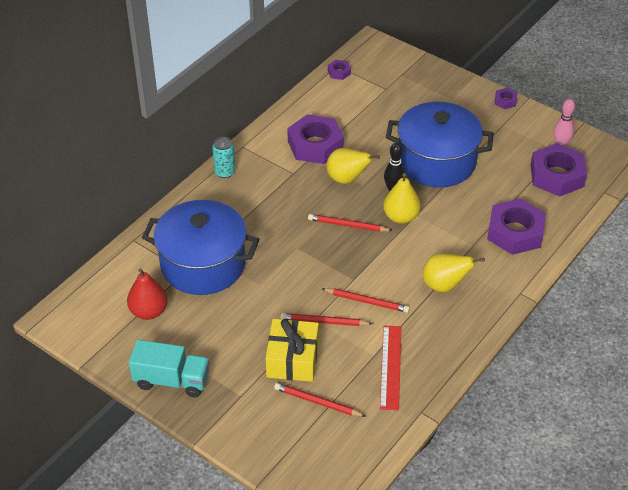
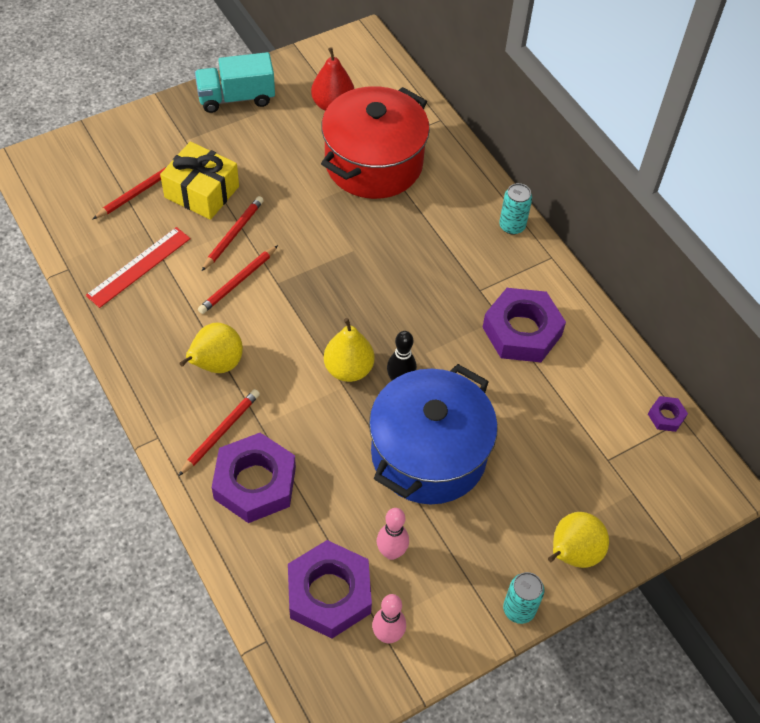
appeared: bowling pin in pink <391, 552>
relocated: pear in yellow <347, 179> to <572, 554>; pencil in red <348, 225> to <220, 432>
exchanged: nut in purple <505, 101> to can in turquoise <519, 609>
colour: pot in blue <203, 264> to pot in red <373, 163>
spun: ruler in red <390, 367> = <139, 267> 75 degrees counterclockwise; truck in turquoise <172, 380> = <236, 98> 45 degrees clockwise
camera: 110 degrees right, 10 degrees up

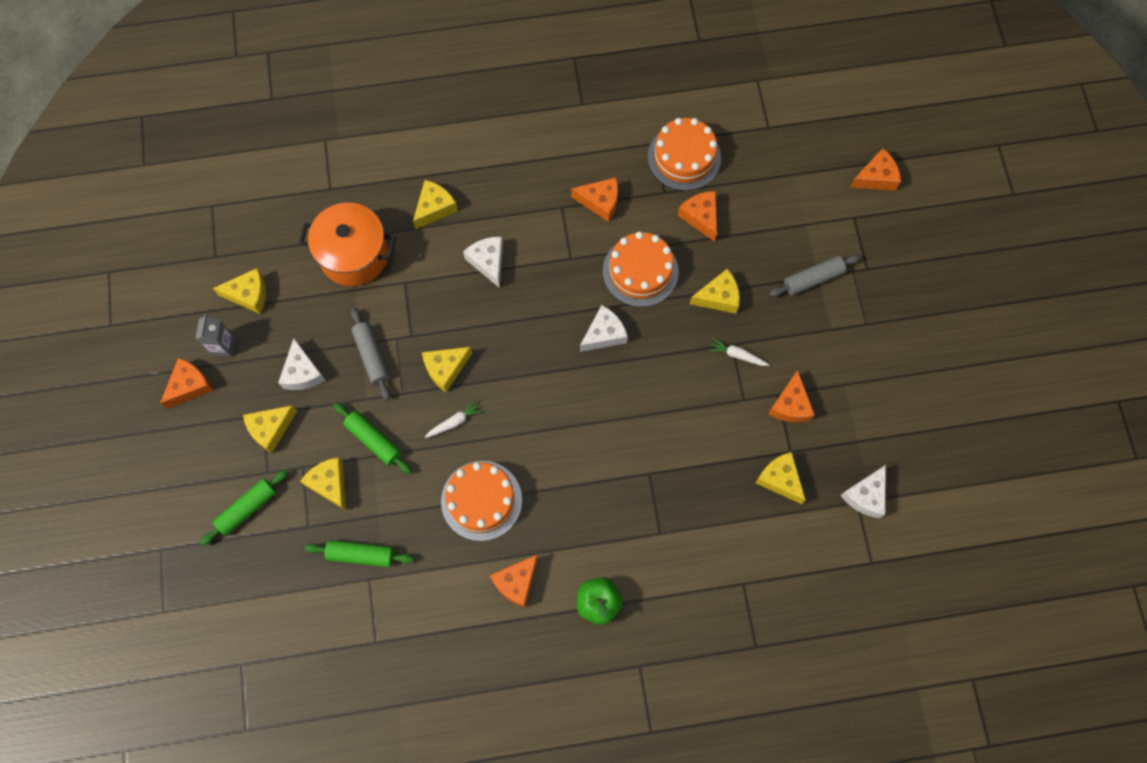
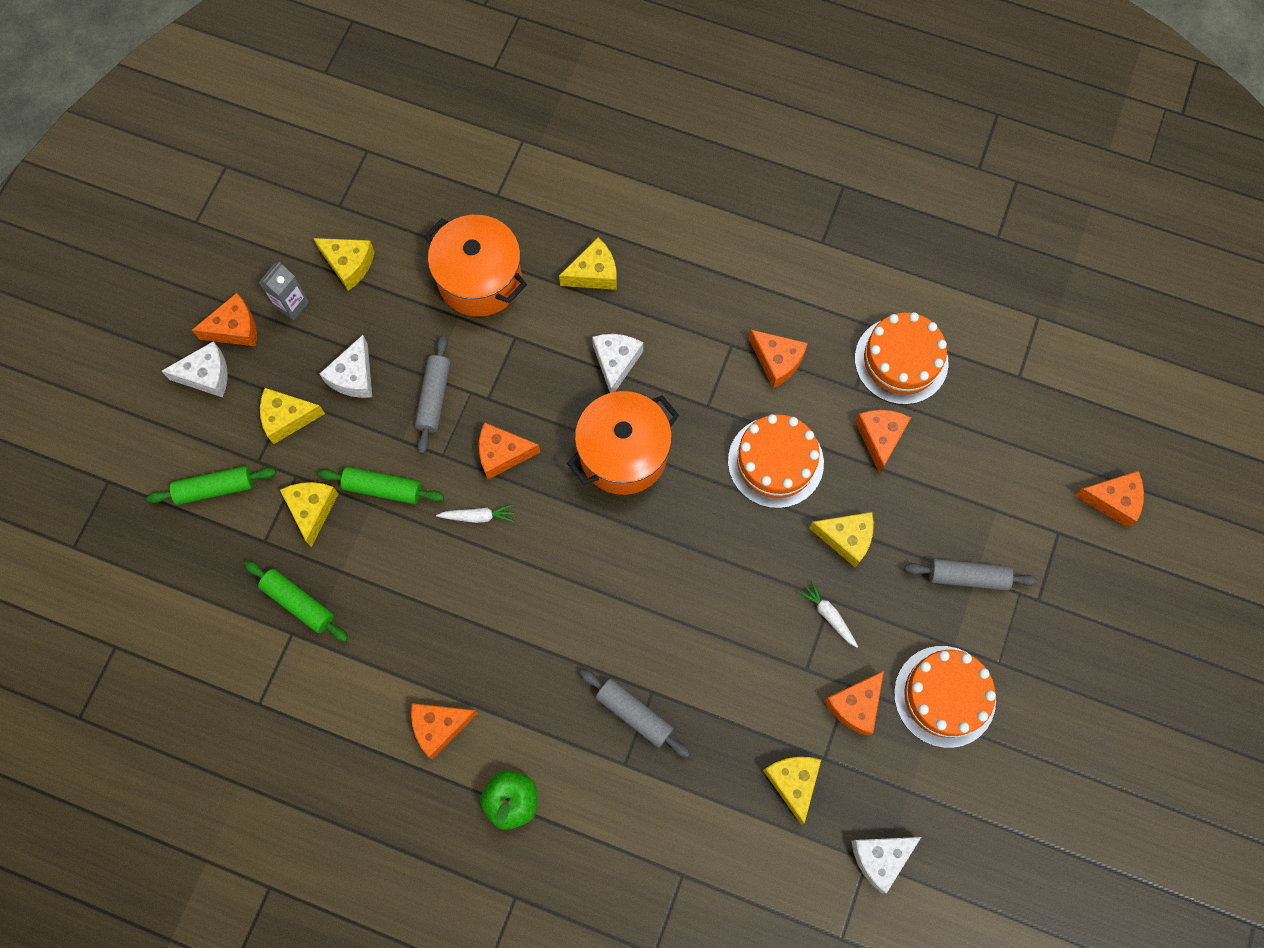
appeared: pot in orange <623, 454>; rolling pin in grey <634, 714>
relocated: cheese in white <604, 334> to <206, 375>; cake in orange <481, 500> to <944, 696>
colour: cheese in yellow <445, 369> to cheese in orange <502, 454>
spun: rolling pin in green <373, 440> = <383, 489> 60 degrees counterclockwise
camera: 30 degrees right, 0 degrees up

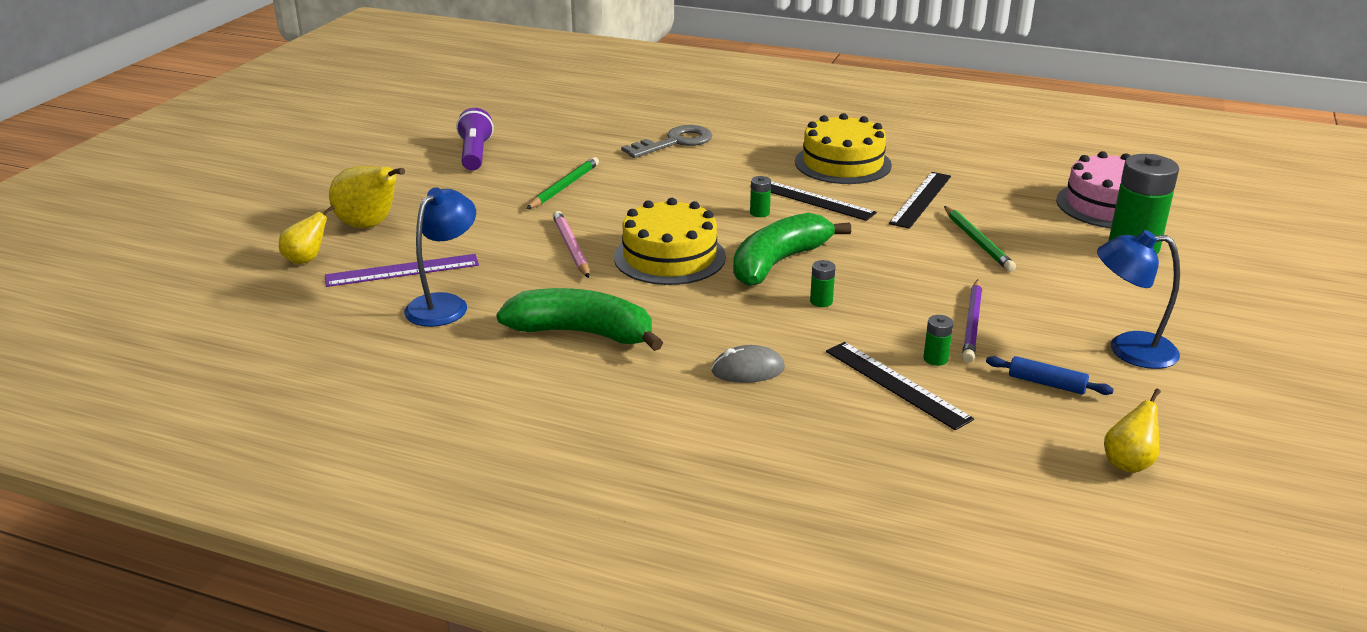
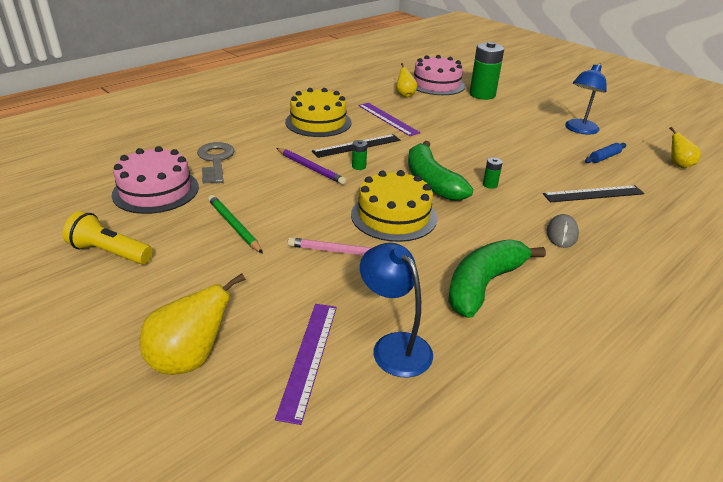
missing: pencil in green <977, 242>; battery in green <935, 359>
appeared: cake in pink <156, 190>
relocated: pear in yellow <306, 259> to <405, 95>; pencil in purple <972, 324> to <310, 168>
colour: flashlight in purple <475, 154> to flashlight in yellow <110, 252>; ruler in black <921, 199> to ruler in purple <388, 119>
camera: 65 degrees left, 5 degrees up

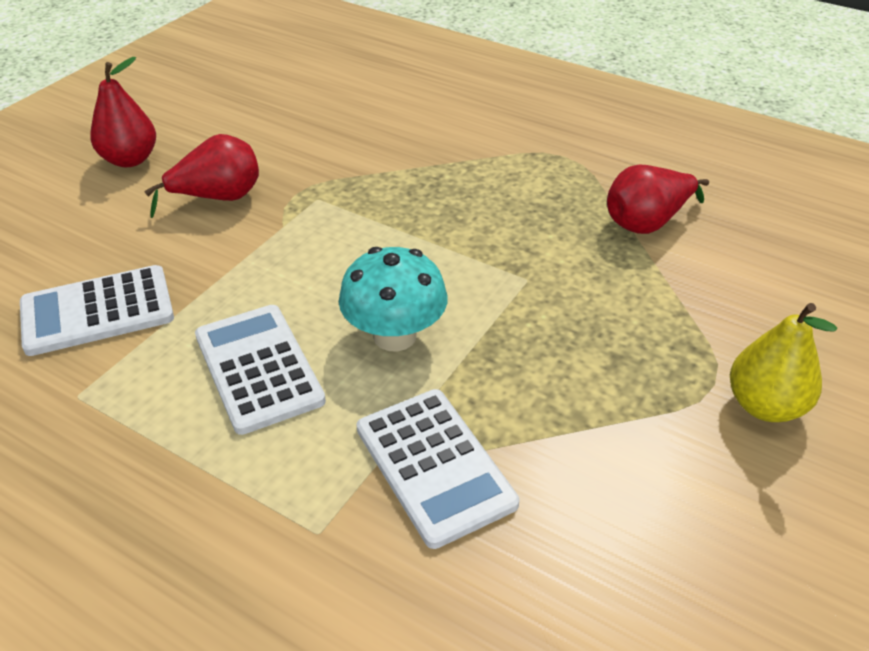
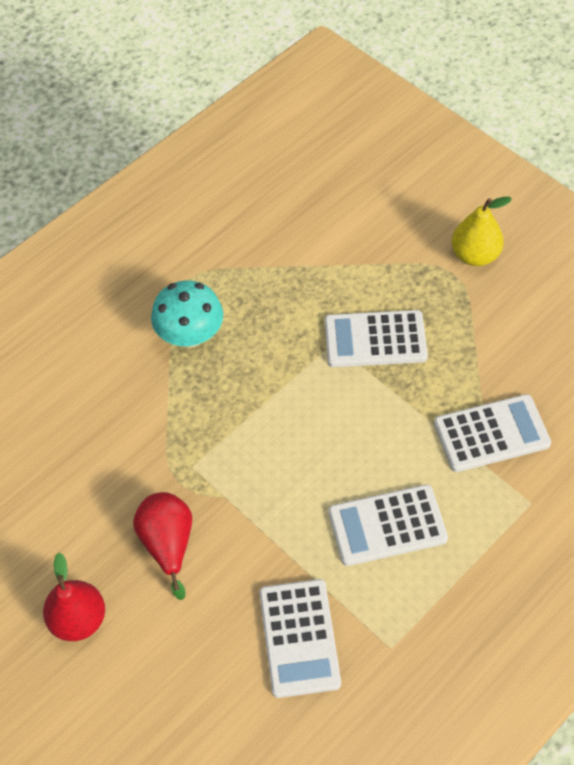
missing: pear in red <647, 223>
appeared: calculator in white <375, 339>
relocated: mushroom in turquoise <394, 336> to <190, 335>
camera: 75 degrees left, 15 degrees up

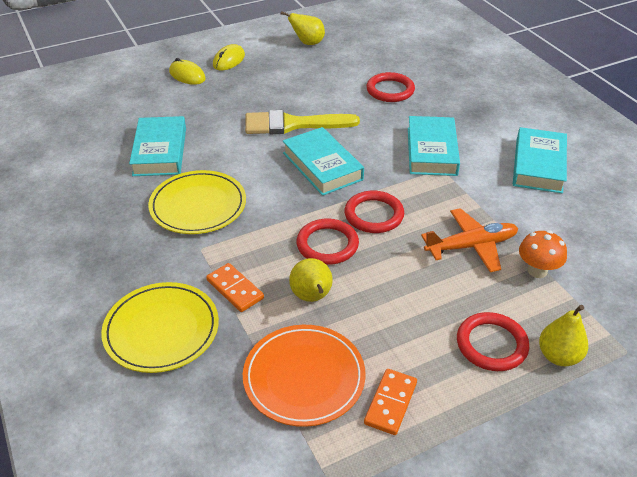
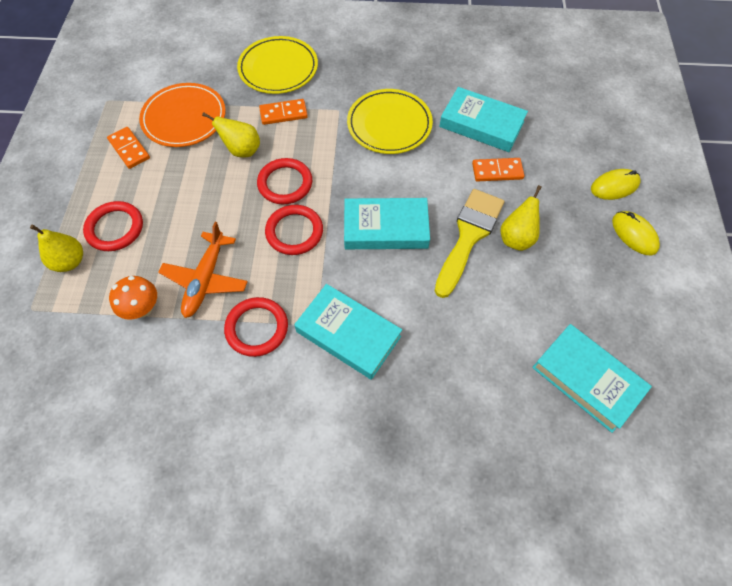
appeared: domino in orange <497, 171>
relocated: pear in yellow <307, 43> to <516, 238>; ring in red <390, 90> to <257, 328>; book in turquoise <538, 165> to <587, 379>
camera: 120 degrees right, 20 degrees up

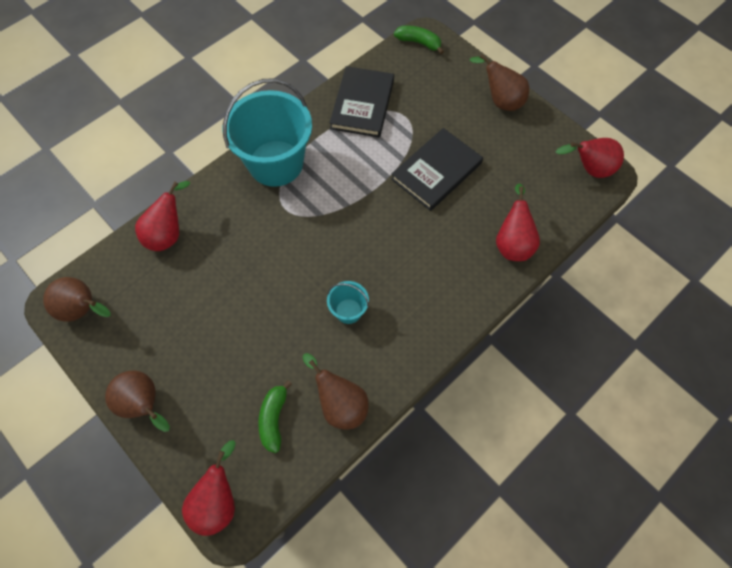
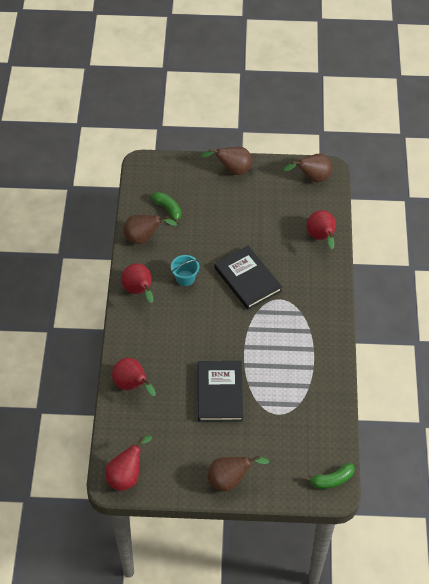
missing: bucket in turquoise <276, 163>
relocated: book in black <362, 104> to <247, 279>; pear in red <218, 501> to <139, 291>
camera: 135 degrees right, 10 degrees down

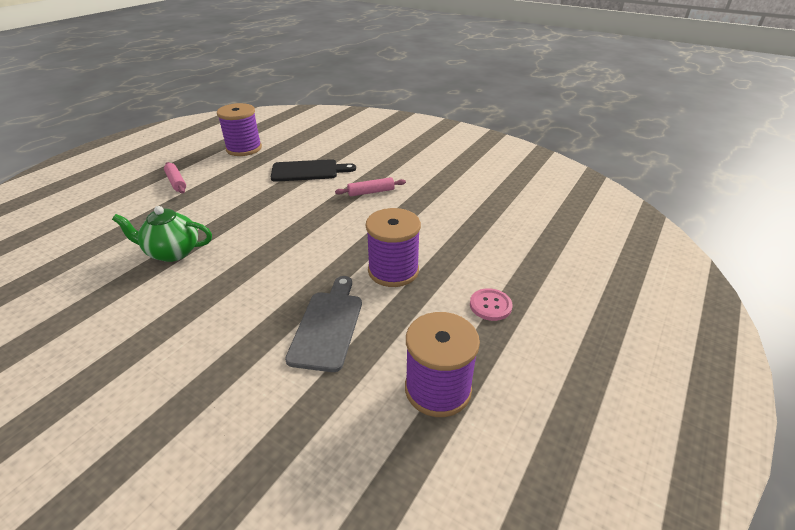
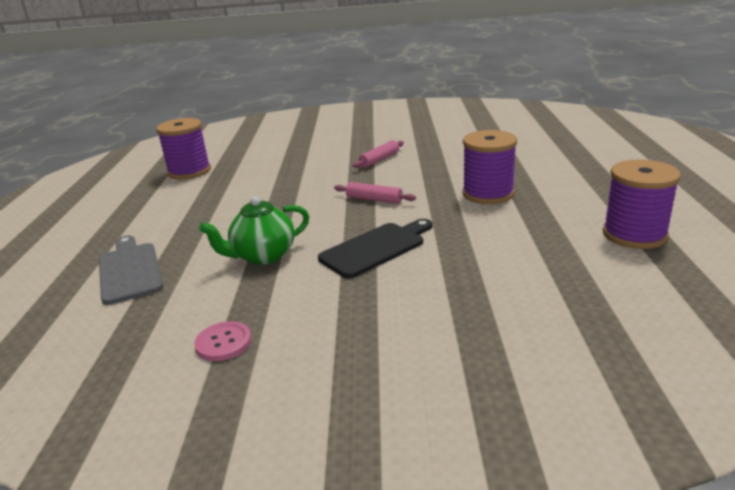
relocated: cutting board in black <308, 171> to <376, 248>; rolling pin in pink <176, 182> to <374, 199>; cutting board in grey <328, 326> to <129, 270>; button in pink <490, 305> to <223, 343>
camera: 30 degrees left, 10 degrees down

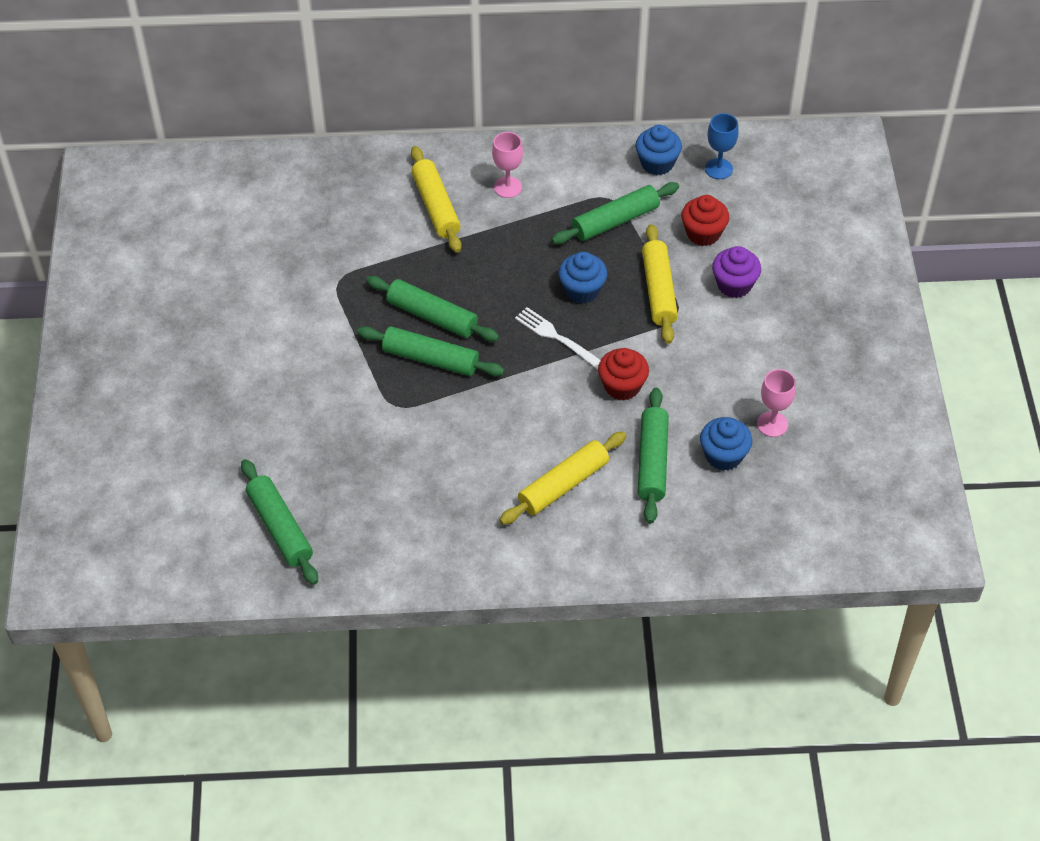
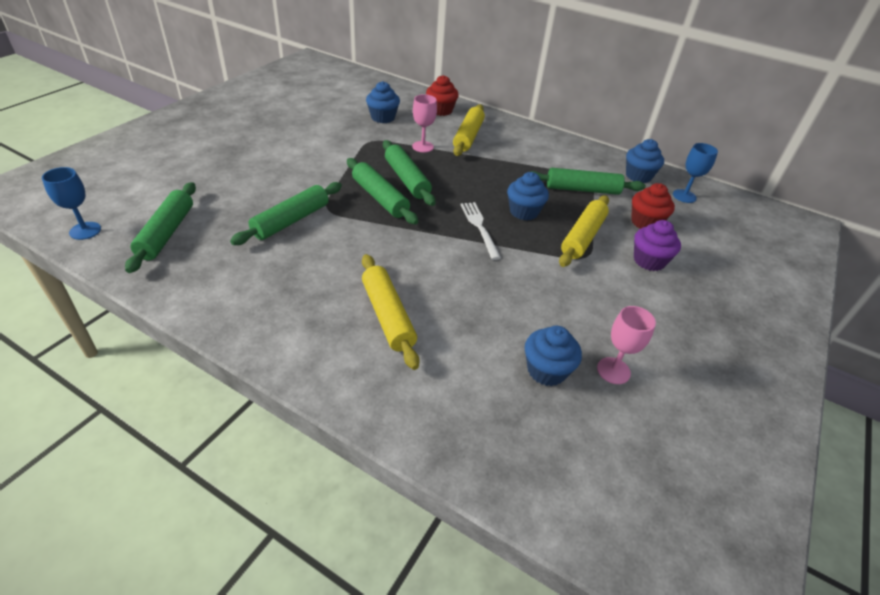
appeared: cupcake in blue <383, 117>; goblet in blue <85, 231>
relocated: goblet in pink <508, 187> to <423, 147>; cupcake in red <622, 386> to <441, 110>; rolling pin in green <652, 461> to <291, 221>
spun: rolling pin in yellow <563, 485> = <388, 316> 75 degrees clockwise
camera: 30 degrees right, 10 degrees down

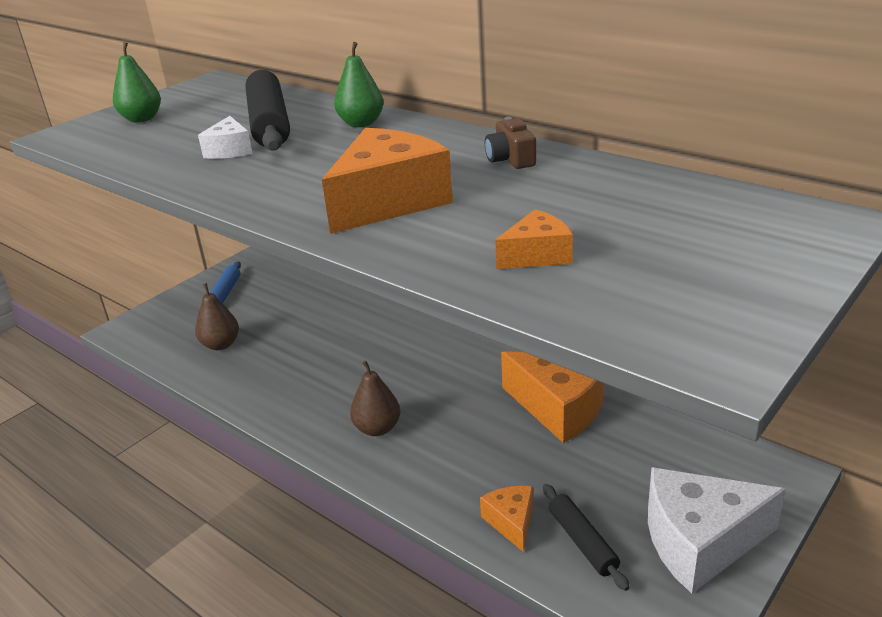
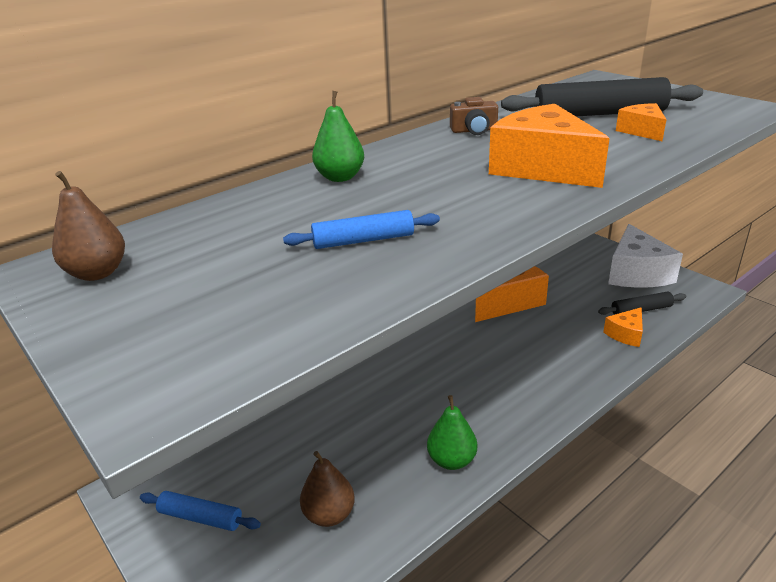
relocated: pear in green <142, 119> to <452, 460>; rolling pin in black <269, 123> to <599, 114>; pear in brown <377, 428> to <97, 273>
exchanged: cheese in white <230, 150> to rolling pin in blue <363, 240>
spun: cheese in orange <511, 522> = <626, 334> 45 degrees counterclockwise
camera: 80 degrees left, 0 degrees up

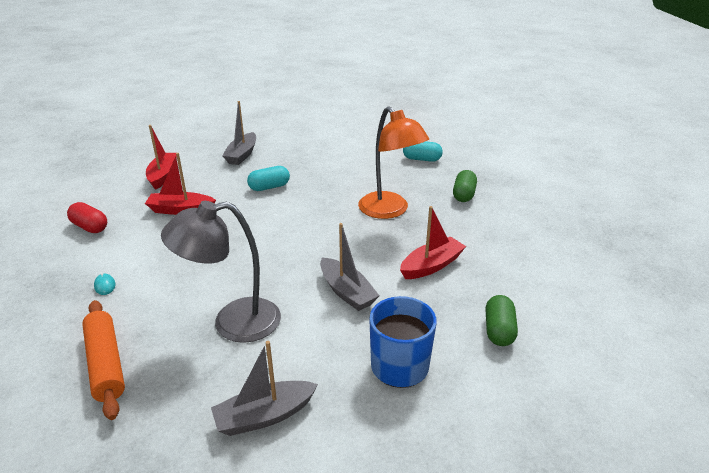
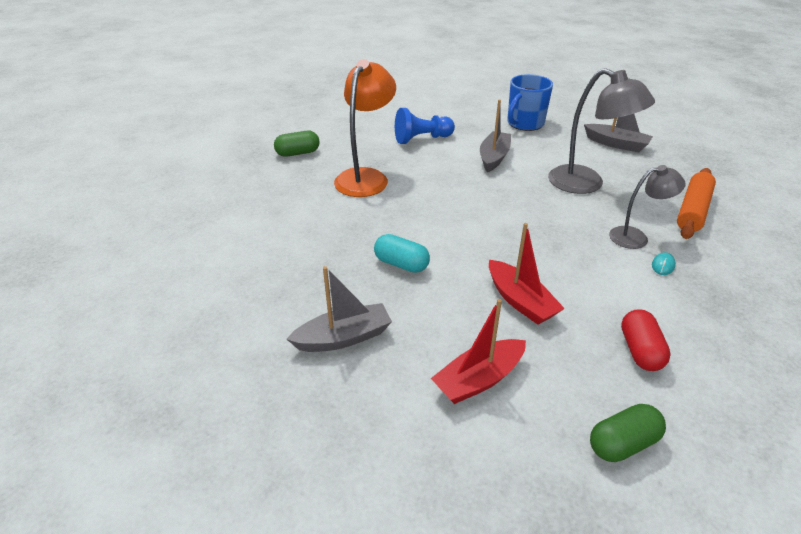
missing: capsule in turquoise <421, 159>
appeared: lamp in grey <636, 237>
relocated: capsule in green <499, 330> to <623, 443>
exchanged: boat in red <431, 266> to pawn in blue <422, 139>
camera: 125 degrees left, 5 degrees up

